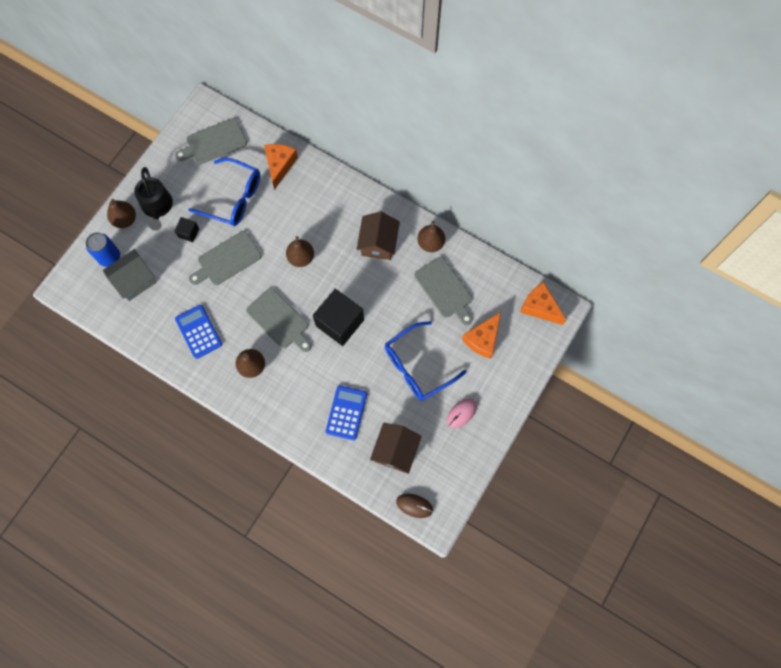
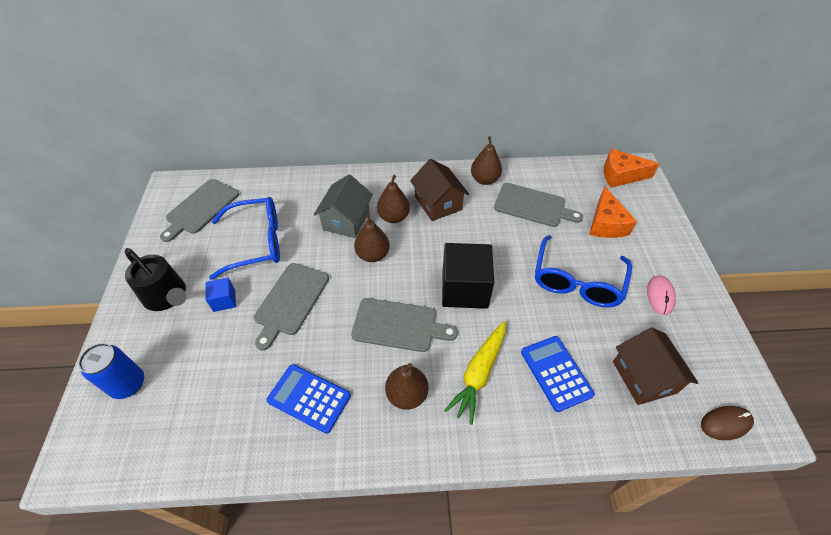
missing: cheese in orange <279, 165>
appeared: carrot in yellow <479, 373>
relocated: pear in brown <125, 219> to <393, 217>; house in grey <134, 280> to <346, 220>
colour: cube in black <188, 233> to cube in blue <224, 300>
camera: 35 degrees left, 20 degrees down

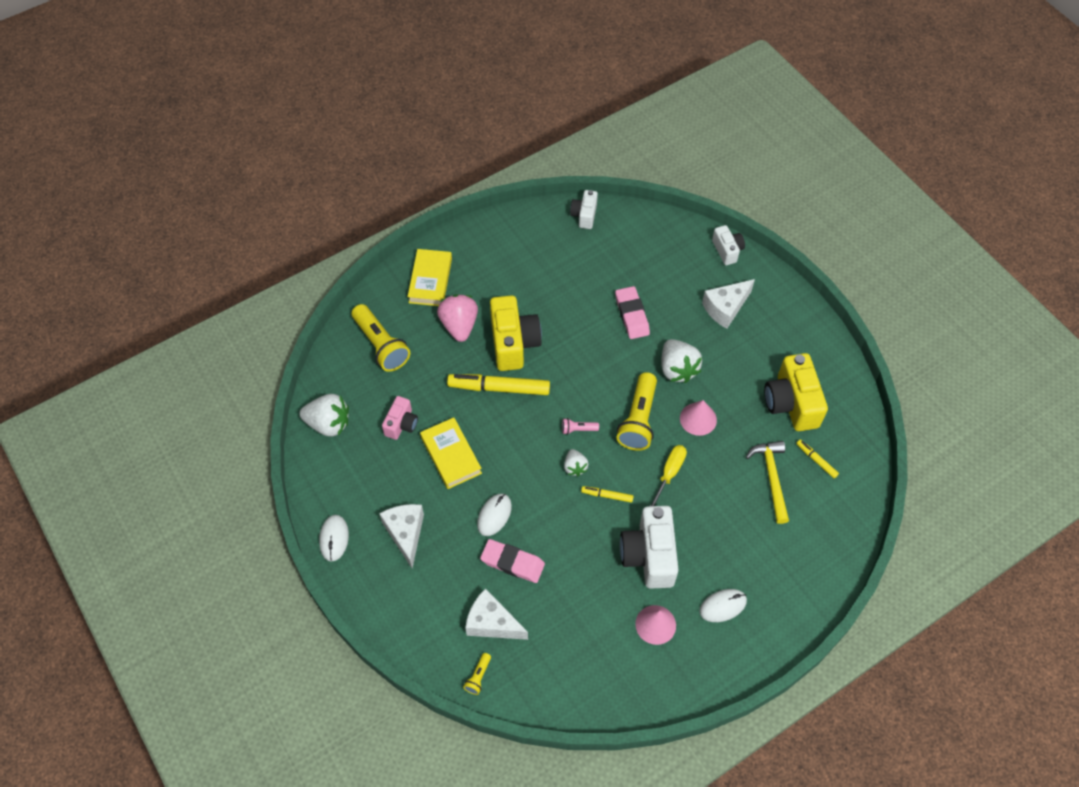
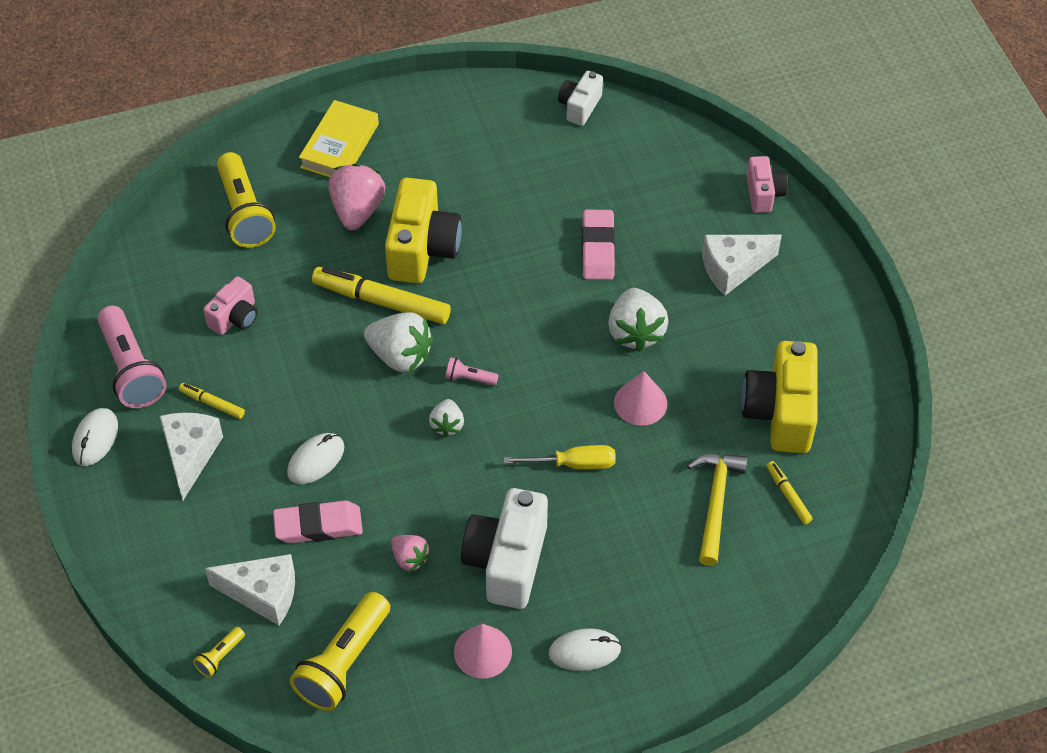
missing: book in yellow <451, 455>
appeared: flashlight in pink <131, 369>; strawberry in pink <410, 559>
relocated: flashlight in yellow <638, 419> to <343, 662>; strawberry in white <328, 424> to <400, 356>; marker in yellow <607, 495> to <212, 403>
colour: camera in white <727, 250> to camera in pink <763, 194>
spun: screwdriver in yellow <669, 474> = <574, 464> 45 degrees clockwise; eraser in pink <512, 563> = <318, 526> 45 degrees counterclockwise; cheese in white <492, 623> = <263, 594> 150 degrees clockwise
camera: 15 degrees right, 5 degrees down

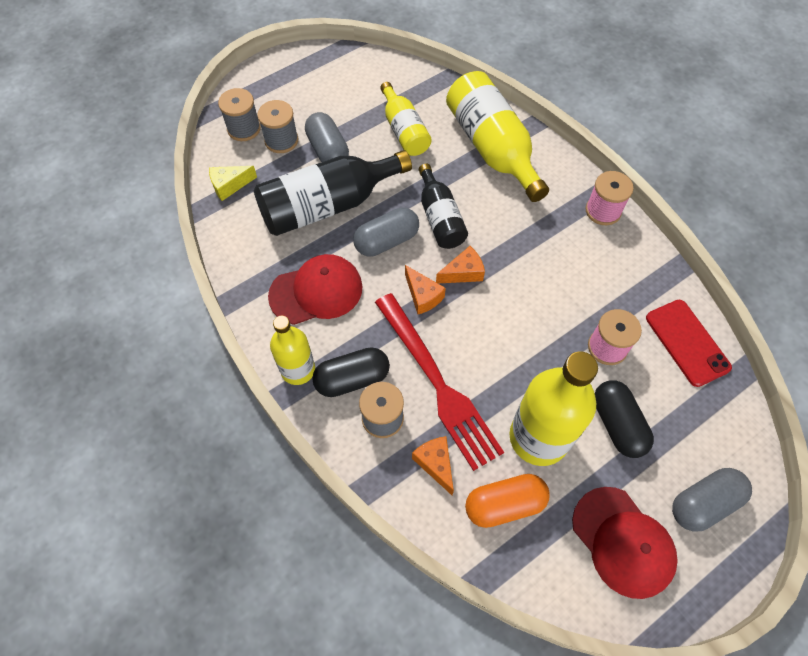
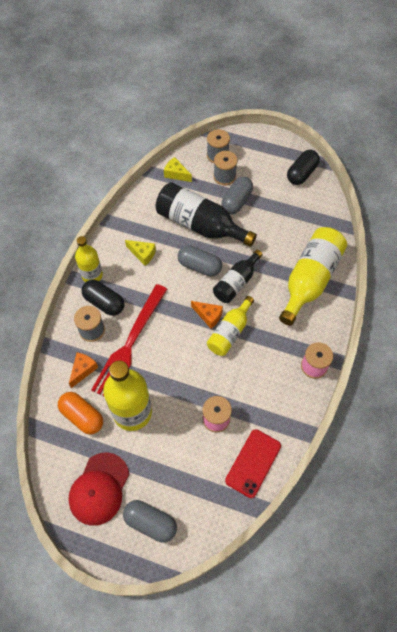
missing: cheese in orange <422, 296>
relocated: bottle in yellow <404, 130> to <229, 332>; capsule in black <617, 424> to <301, 174>
exchanged: cap in red <316, 291> to cheese in yellow <142, 254>
camera: 55 degrees right, 0 degrees up

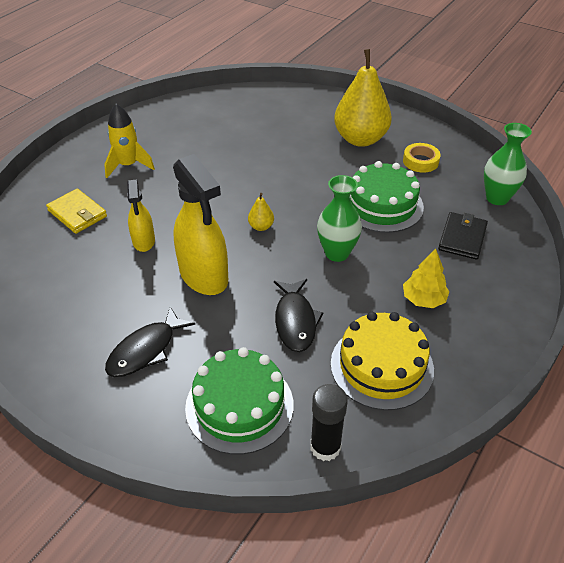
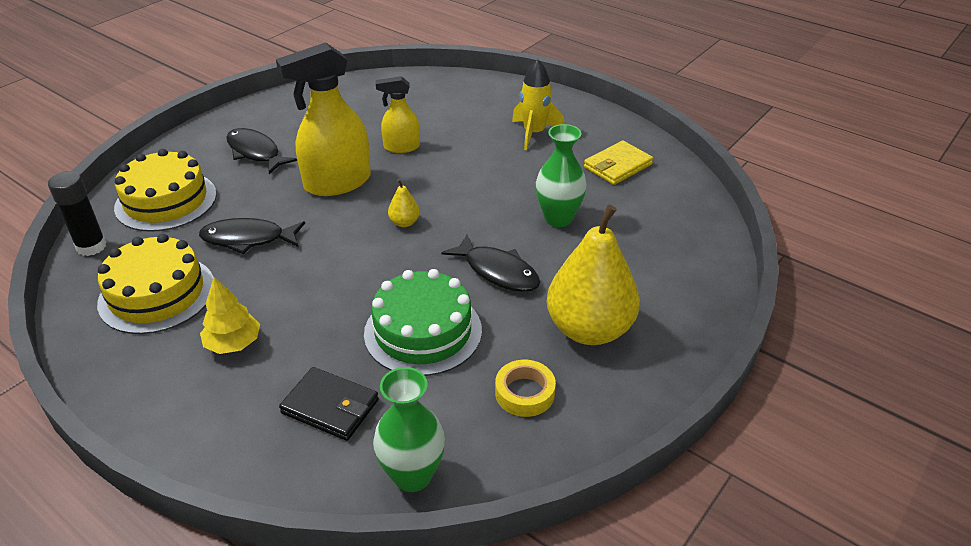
appeared: fish in black <498, 271>
relocated: vase in green <337, 253> to <558, 218>; wallet in yellow <77, 213> to <617, 166>
colour: cake in green <239, 405> to cake in yellow <166, 201>
camera: 95 degrees right, 5 degrees down

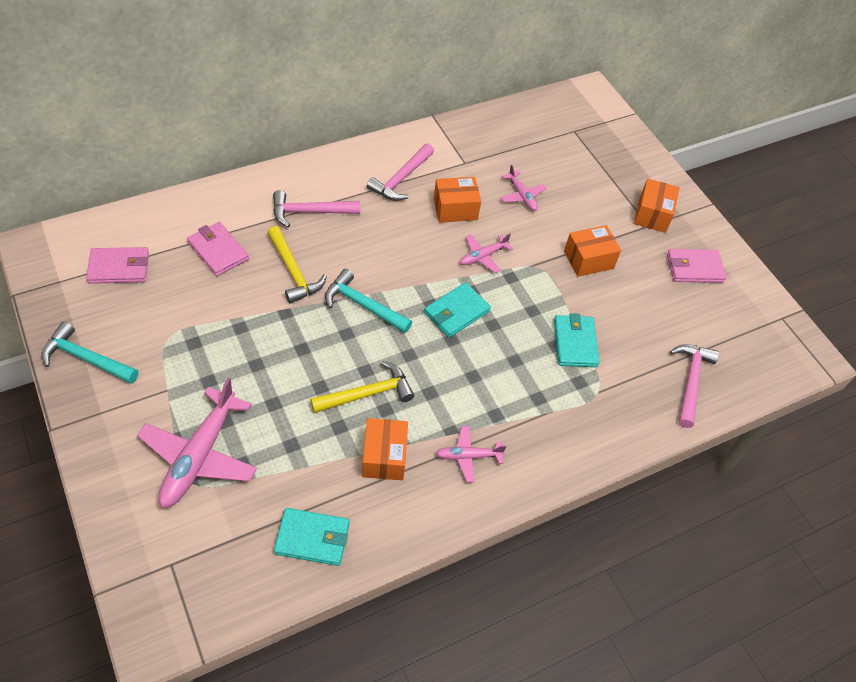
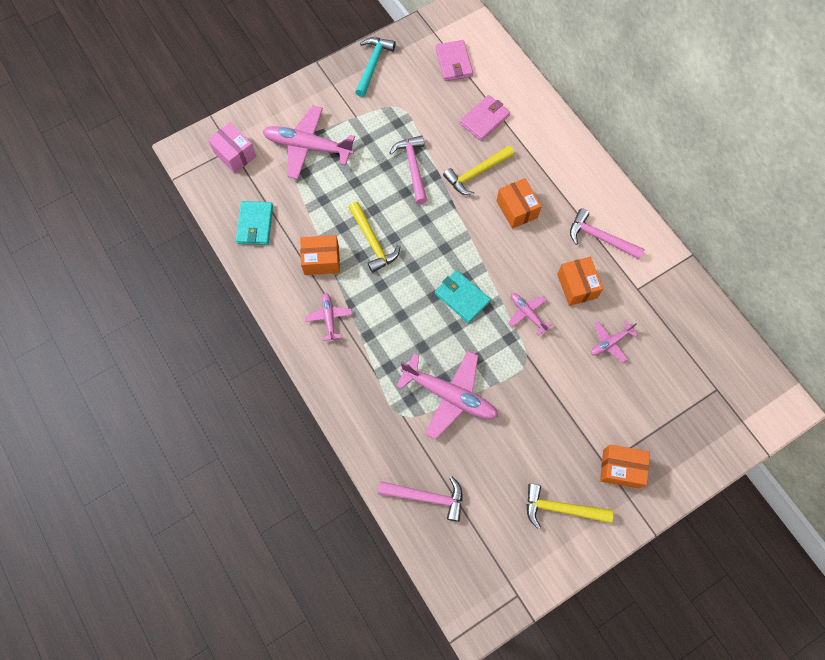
missing: hammer in turquoise <363, 305>
appeared: box in pink <235, 154>
relocated: hammer in pink <309, 212> to <413, 167>; box in orange <588, 260> to <516, 209>
exchanged: wallet in pink <694, 268> to hammer in yellow <560, 508>; wallet in turquoise <575, 343> to plane in pink <449, 395>
camera: 90 degrees right, 15 degrees up

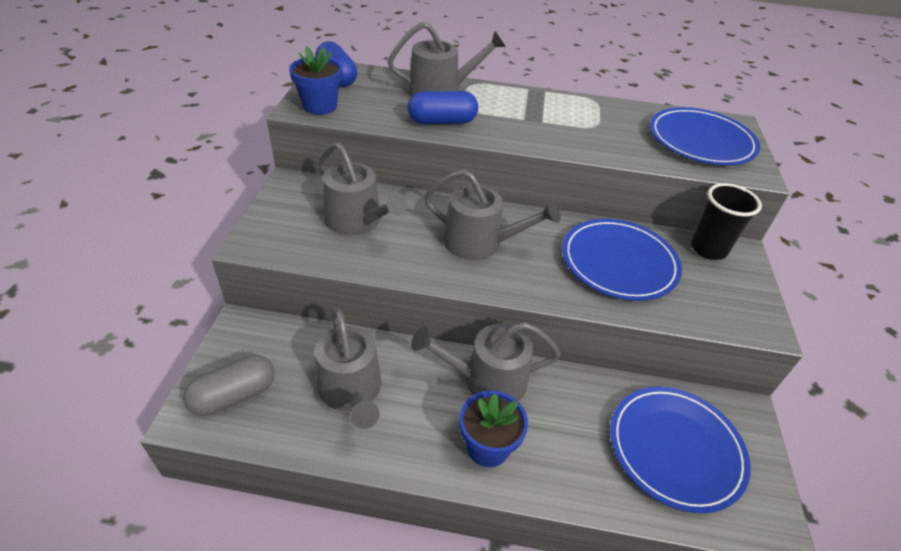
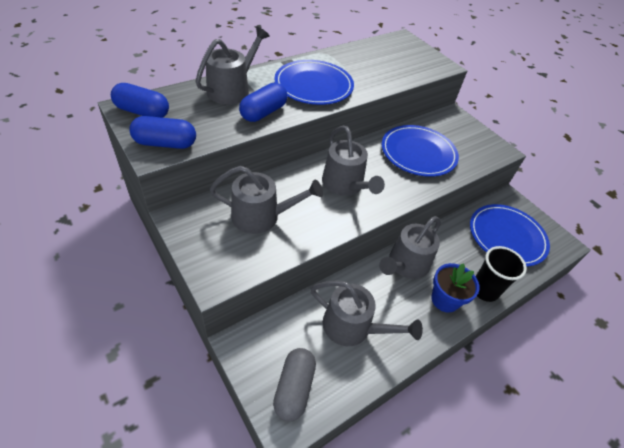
relocated: plate in blue <701, 141> to <313, 86>; cup in black <708, 249> to <484, 290>
exchanged: flower pot in blue <320, 106> to capsule in blue <165, 143>
spun: watering can in grey <479, 242> = <345, 185> 90 degrees clockwise
camera: 45 degrees left, 5 degrees up

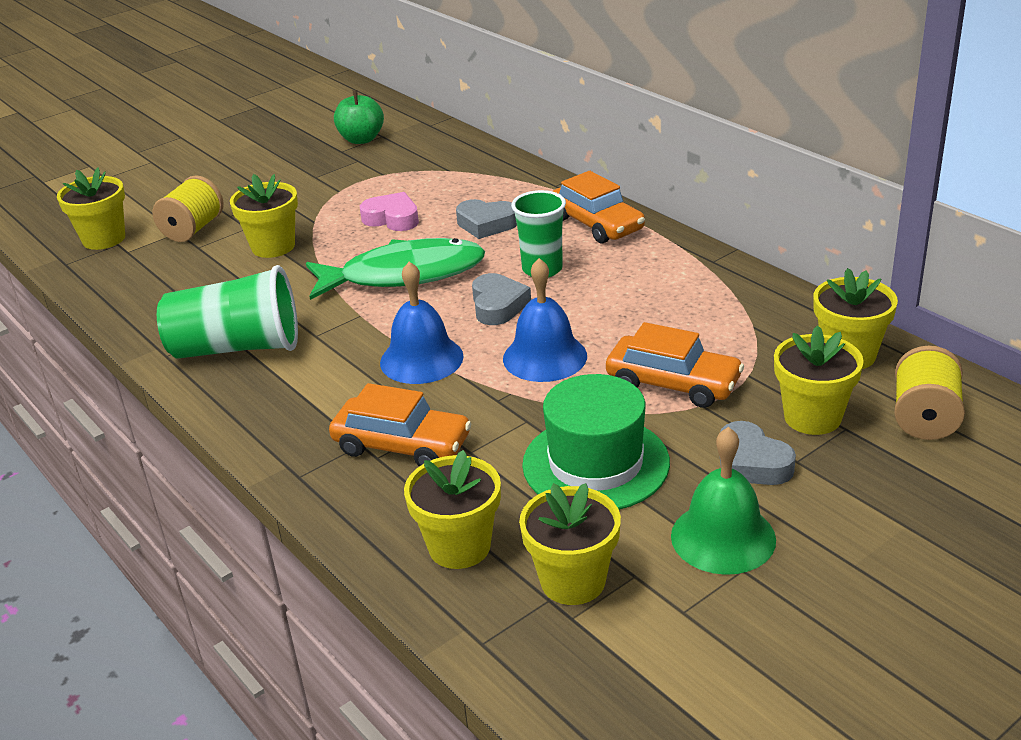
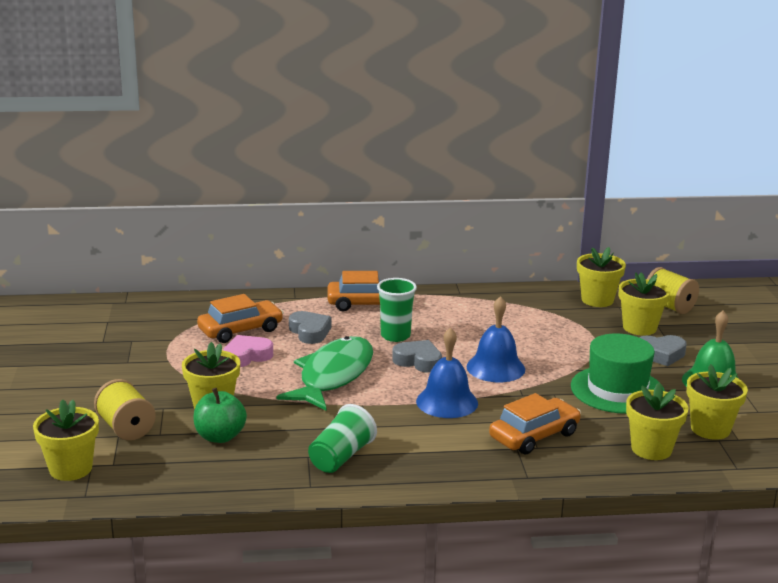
relocated: apple in green <361, 139> to <220, 436>; car in orange <673, 383> to <240, 330>
spun: heart in grey <486, 224> = <310, 332> 75 degrees counterclockwise
size: cup in green <237, 348> = <341, 457> x0.67
camera: 60 degrees left, 10 degrees down

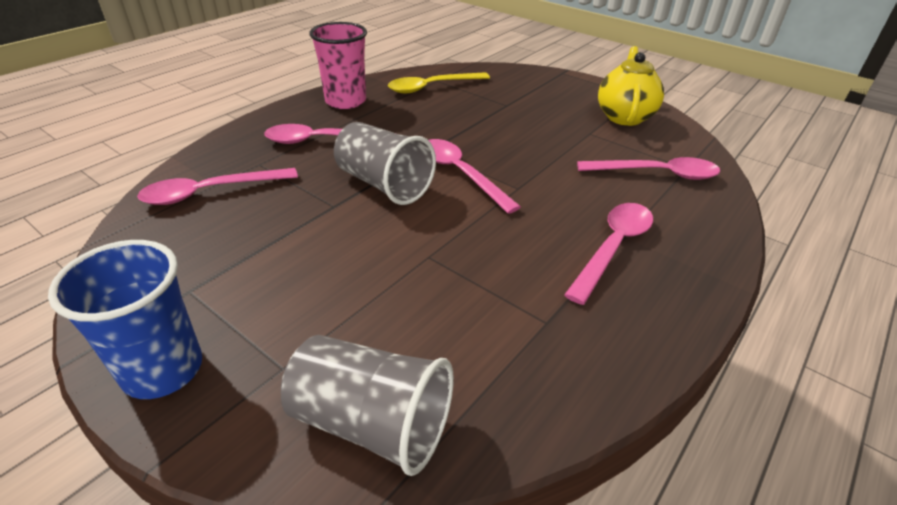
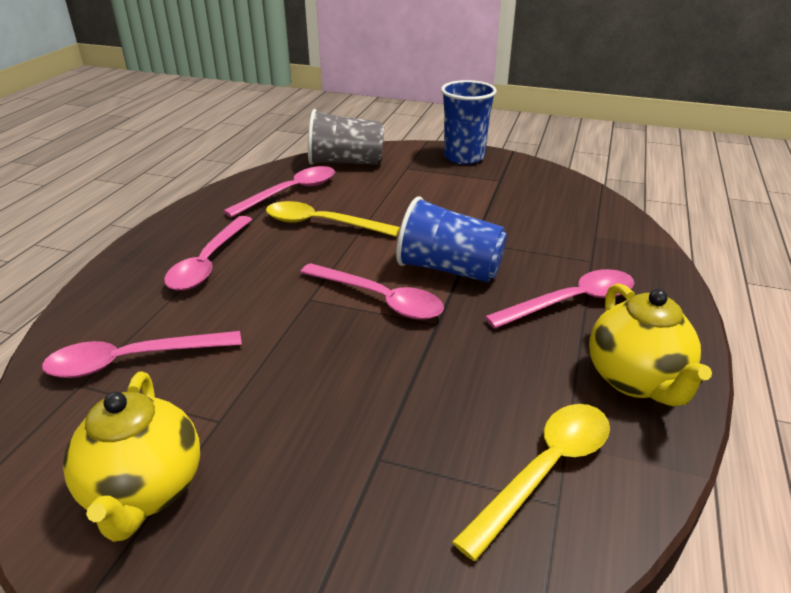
appeared: spoon in yellow <322, 224>
relocated: spoon in pink <211, 192> to <290, 192>
exchanged: cup in pink <345, 101> to teapot in yellow <636, 380>
colour: cup in grey <384, 184> to cup in blue <449, 269>
camera: 160 degrees right, 5 degrees down

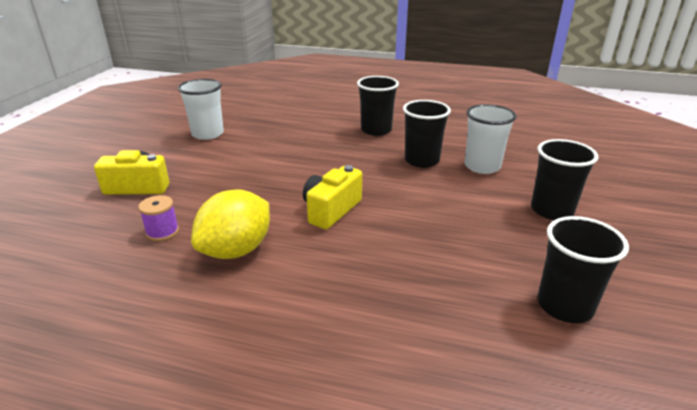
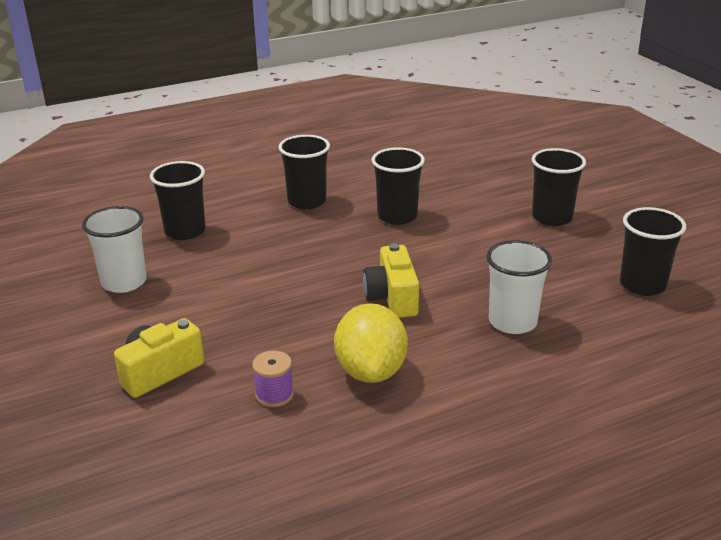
appeared: cup in black <185, 231>
relocated: cup in white <482, 166> to <512, 322>
camera: 40 degrees left, 0 degrees up

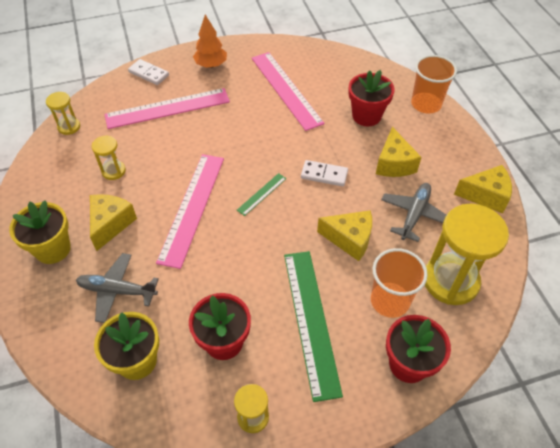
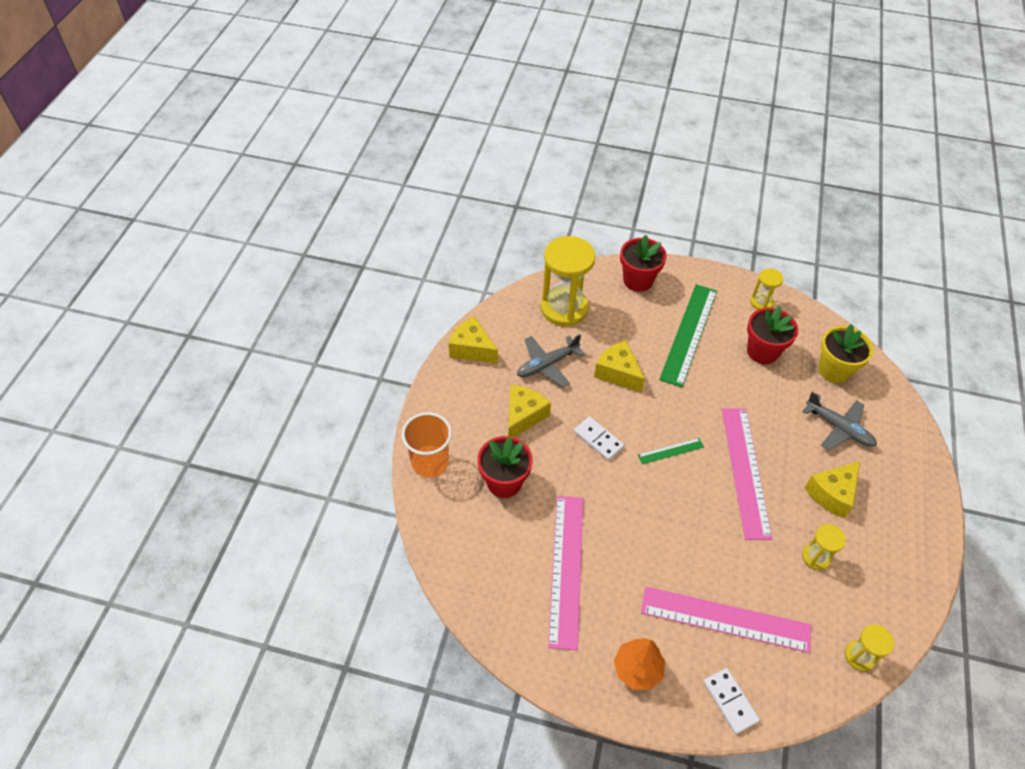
missing: flower pot in yellow <53, 249>; cup in orange <389, 301>
spun: ruler in pink <192, 208> = <745, 471> 45 degrees counterclockwise
camera: 150 degrees left, 0 degrees up

